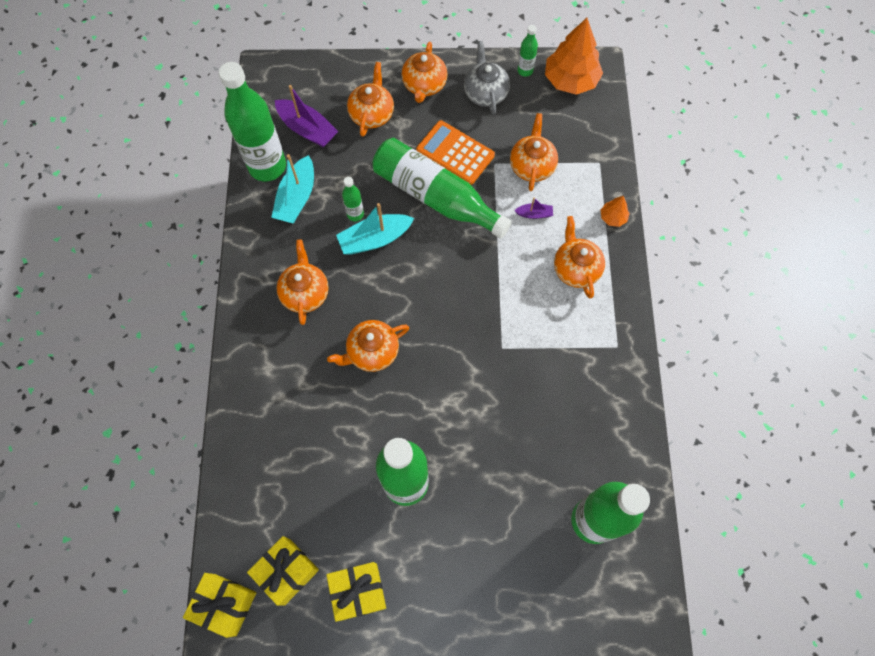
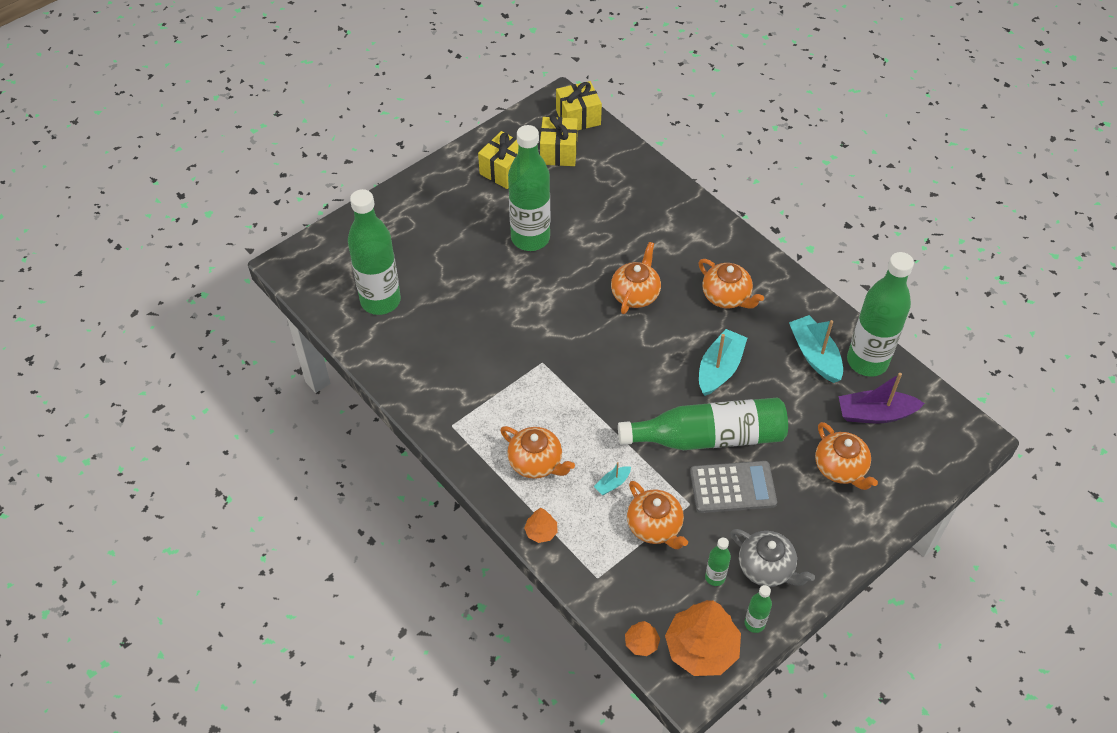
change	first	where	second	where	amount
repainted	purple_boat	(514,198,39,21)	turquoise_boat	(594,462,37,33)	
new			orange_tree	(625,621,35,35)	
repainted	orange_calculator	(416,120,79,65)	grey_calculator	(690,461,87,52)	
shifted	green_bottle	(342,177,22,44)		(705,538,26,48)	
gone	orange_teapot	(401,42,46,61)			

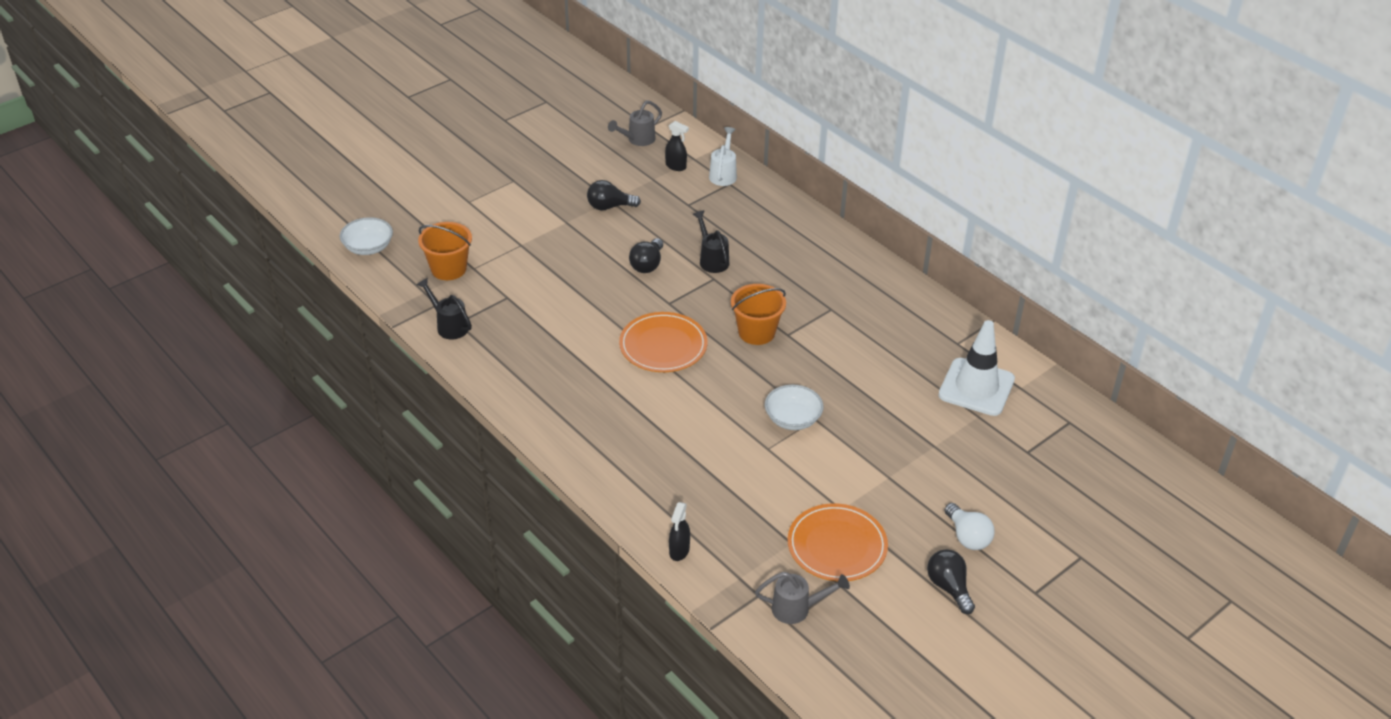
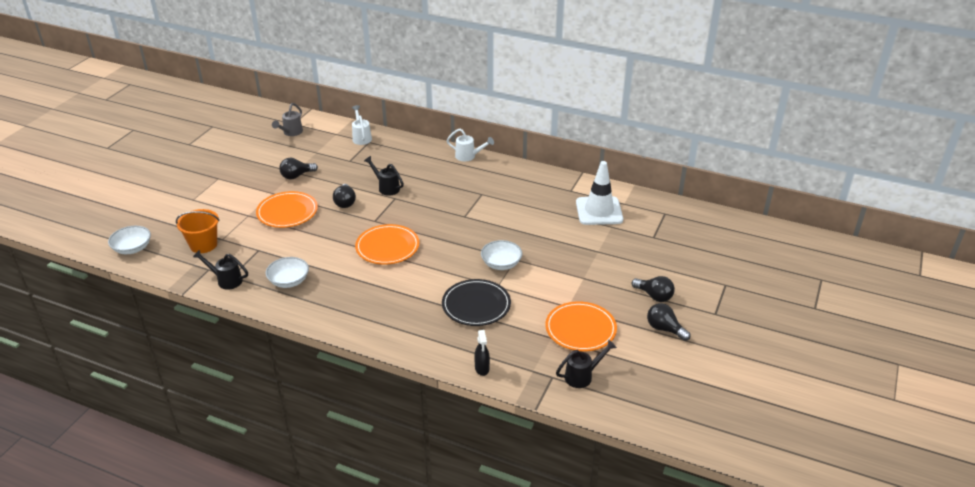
change	first	where	second	where	amount
new			orange_plate	(256,191,62,37)	
new			white_bowl	(266,257,43,31)	
new			black_plate	(442,279,69,47)	
new			white_watering_can	(446,128,48,33)	
repainted	grey_watering_can	(755,572,95,52)	black_watering_can	(556,340,61,48)	
repainted	white_light_bulb	(944,503,51,47)	black_light_bulb	(632,276,43,26)	
gone	black_spray_bottle	(665,121,24,50)			
gone	orange_bucket	(731,284,55,61)			

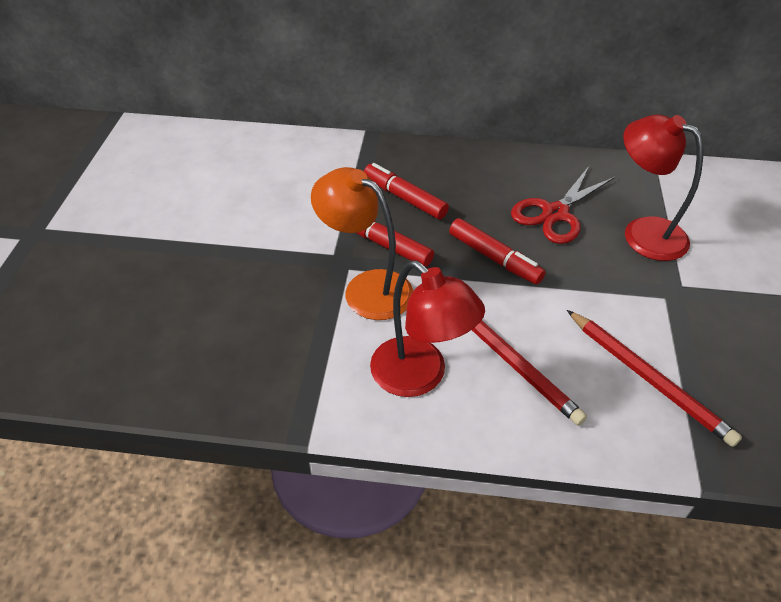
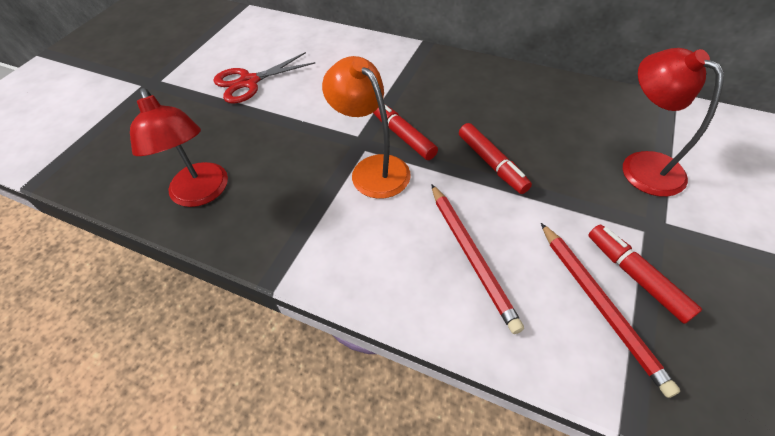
change	first	where	second	where	amount
shifted	red_lamp	(370,260,115,137)		(130,88,98,119)	
shifted	red_scissors	(511,166,104,78)		(213,52,103,52)	
shifted	red_marker	(364,163,85,56)		(588,224,114,100)	

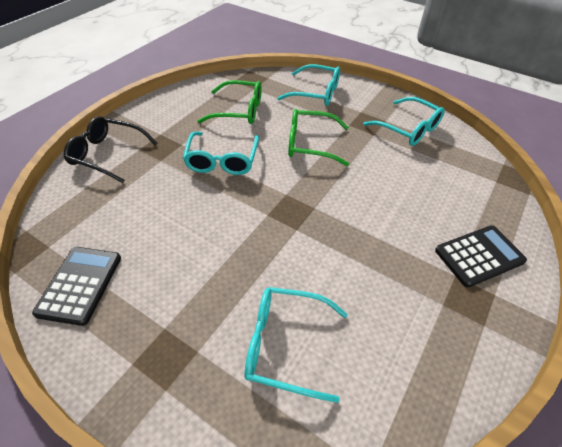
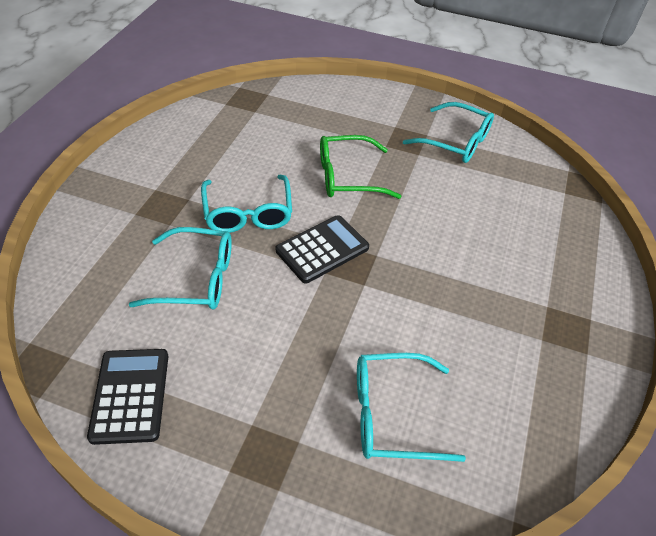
change	first	where	second	where	amount
shifted	turquoise_glasses	(277,64,63,42)		(129,227,103,83)	
shifted	black_calculator	(435,225,92,63)		(276,215,93,68)	
gone	black_glasses	(64,116,93,67)			
gone	green_glasses	(198,80,64,44)			

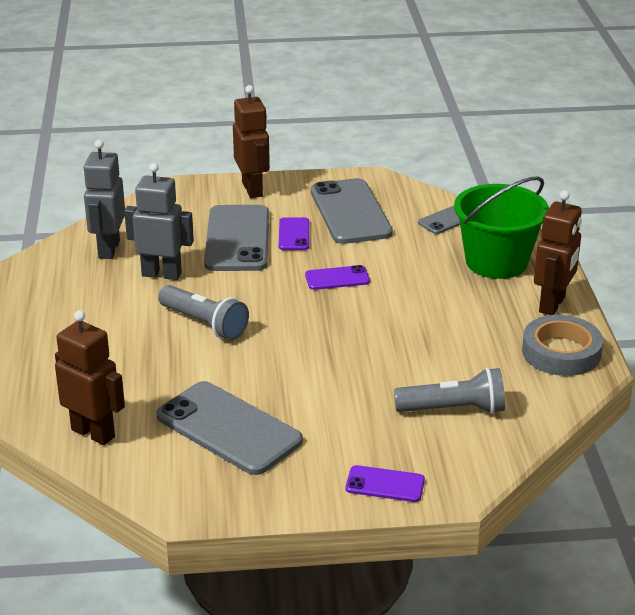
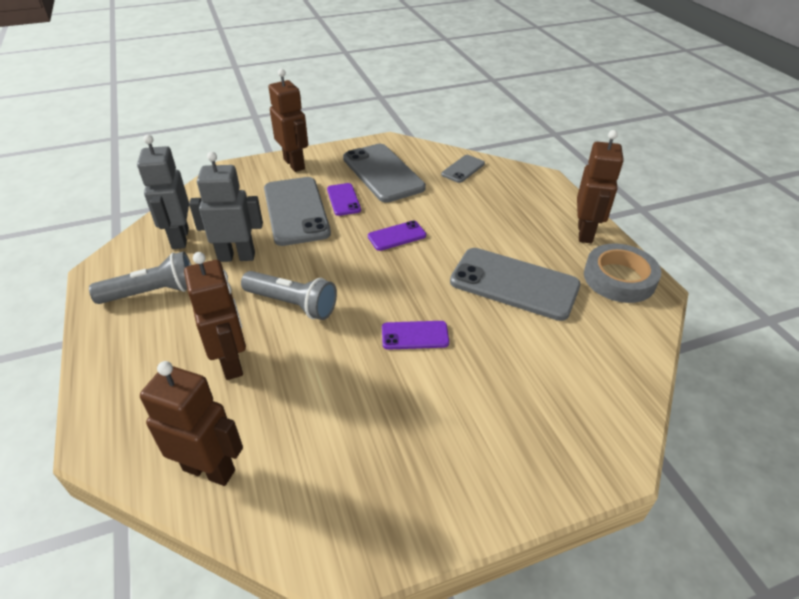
change	first	where	second	where	amount
shifted	grey_flashlight	(394,368,111,46)		(89,252,102,52)	
new			brown_robot	(184,252,62,128)	
shifted	purple_phone	(346,465,79,37)		(382,321,67,29)	
shifted	grey_phone	(156,381,147,94)		(450,248,131,73)	
gone	green_bucket	(454,176,95,103)			

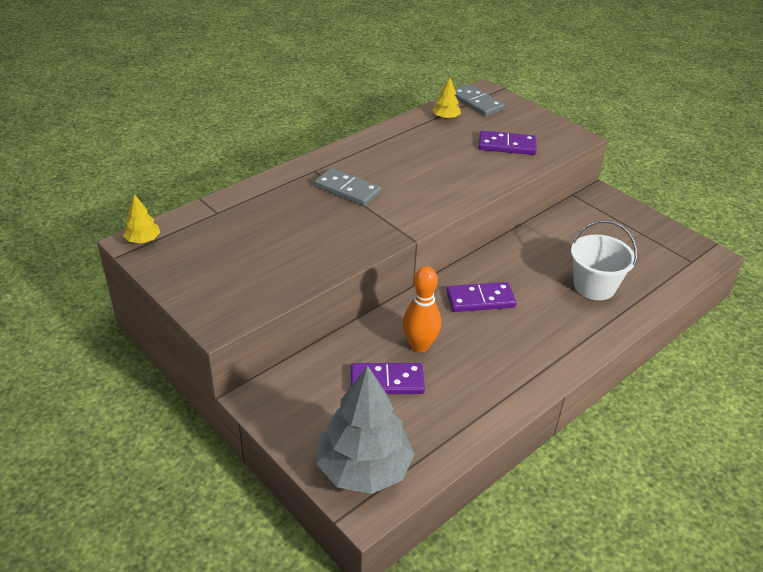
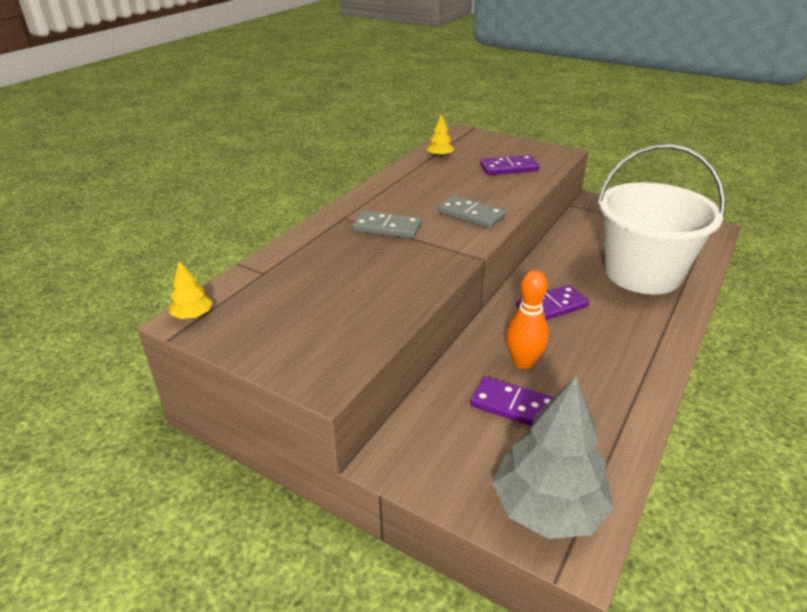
change	first	where	second	where	amount
shifted	grey_domino	(455,84,49,32)		(438,195,68,33)	
rotated	purple_domino	(351,363,74,31)		(470,376,84,50)	45 degrees clockwise
scaled	white_bucket	(571,220,66,80)		(597,144,128,150)	x1.81

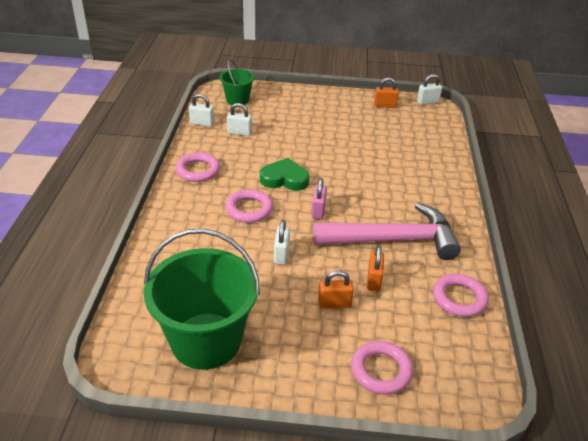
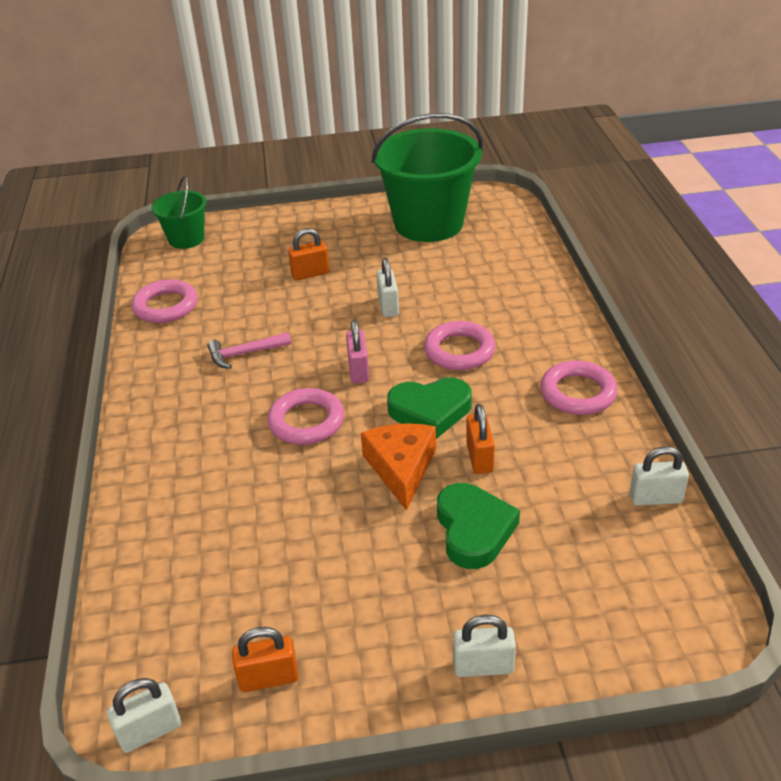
change	first	where	second	where	amount
shifted	green_bucket	(220,59,34,46)		(151,175,56,74)	
scaled	pink_hammer	(313,203,148,57)		(207,332,84,37)	x0.41
shifted	pink_ring	(351,341,62,54)		(267,388,77,57)	
new			orange_cheese	(361,423,75,88)	
new			green_heart	(437,483,83,86)	
shifted	white_padlock	(227,103,25,33)		(453,615,63,62)	
shifted	orange_padlock	(367,245,17,47)		(466,404,29,70)	

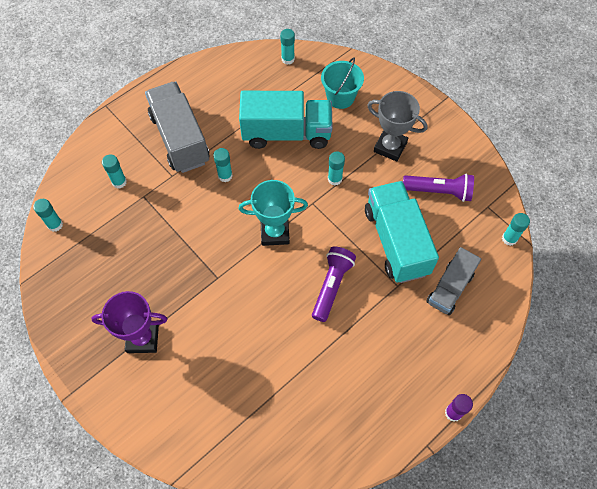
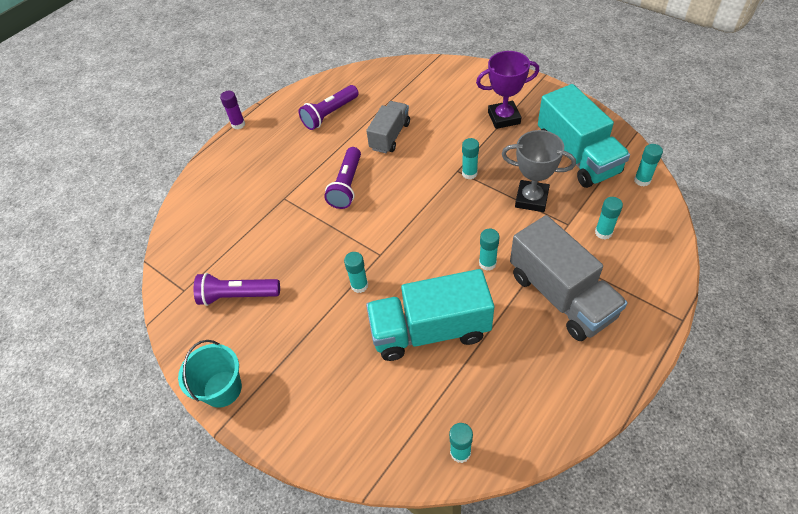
change	first	where	second	where	amount
shifted	turquoise_bucket	(321,58,43,51)		(178,340,64,68)	
new			purple_flashlight	(298,85,61,45)	
shifted	grey_truck	(426,247,55,68)		(366,101,44,52)	
shifted	turquoise_glue_stick	(502,213,28,33)		(462,138,17,41)	
shifted	grey_trophy	(367,91,60,71)		(502,130,74,82)	
shifted	turquoise_truck	(365,181,74,102)		(538,84,92,104)	
gone	turquoise_trophy	(239,180,69,66)			

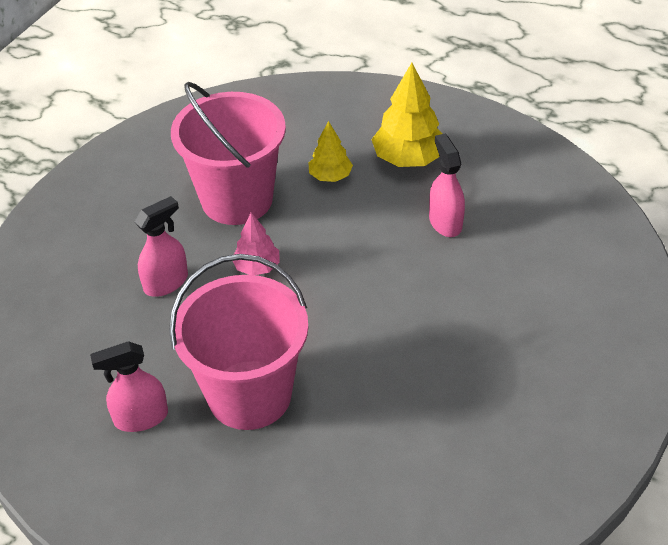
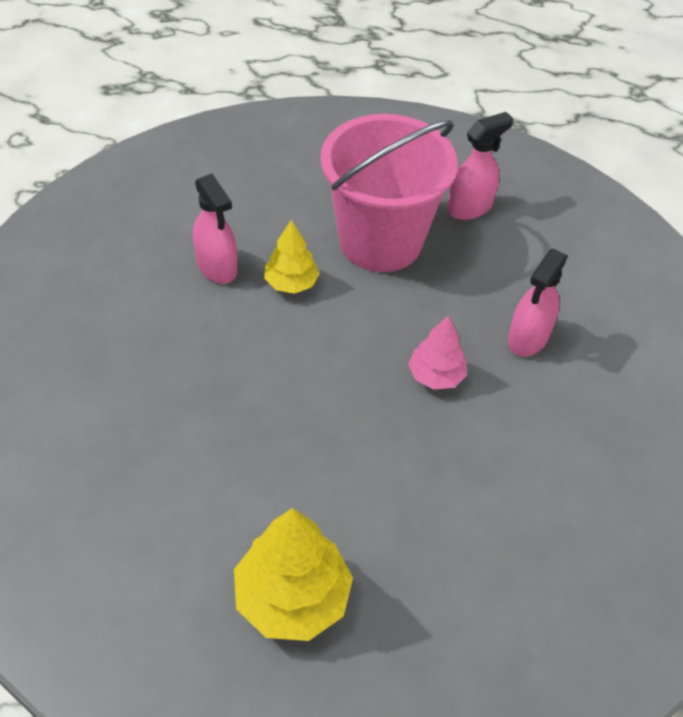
change	first	where	second	where	amount
shifted	pink_spray_bottle	(429,134,36,103)		(193,174,44,110)	
shifted	yellow_tree	(308,121,45,61)		(264,220,56,74)	
gone	pink_bucket	(171,82,115,143)			

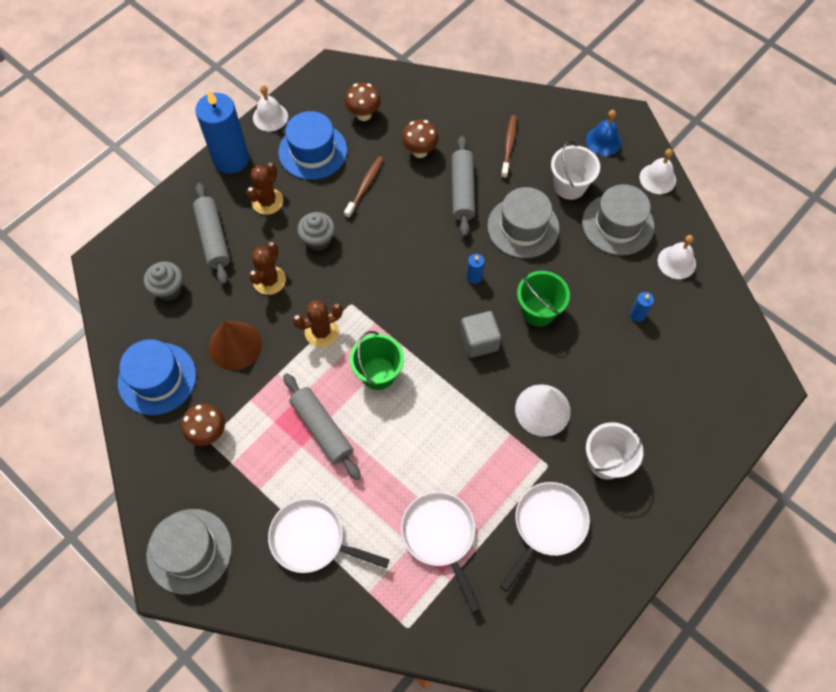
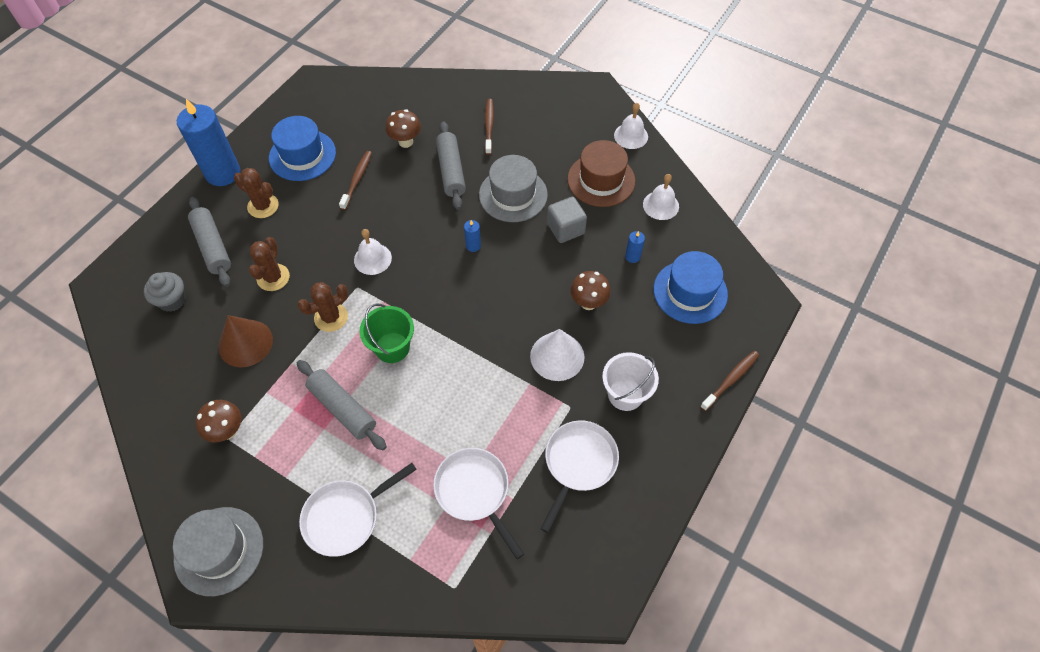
change	first	where	second	where	amount
rotated	brown_cactus	(246,163,37,52)		(234,168,45,50)	75 degrees counterclockwise
rotated	white_pan	(268,498,122,75)		(299,463,118,94)	45 degrees counterclockwise
shifted	white_bell	(253,85,35,46)		(354,229,38,46)	
shifted	grey_cube	(460,311,41,47)		(547,197,40,46)	
repainted	grey_hat	(582,184,72,71)	brown_hat	(567,140,68,67)	
shifted	brown_mushroom	(345,83,36,38)		(570,271,41,39)	
shifted	blue_hat	(118,339,78,76)		(653,251,75,73)	
new			brown_toothbrush	(700,351,59,60)	
gone	grey_cupcake	(297,212,38,39)			
gone	green_bucket	(517,271,53,55)			
gone	white_bucket	(551,140,49,60)			
gone	blue_bell	(586,110,36,46)			

